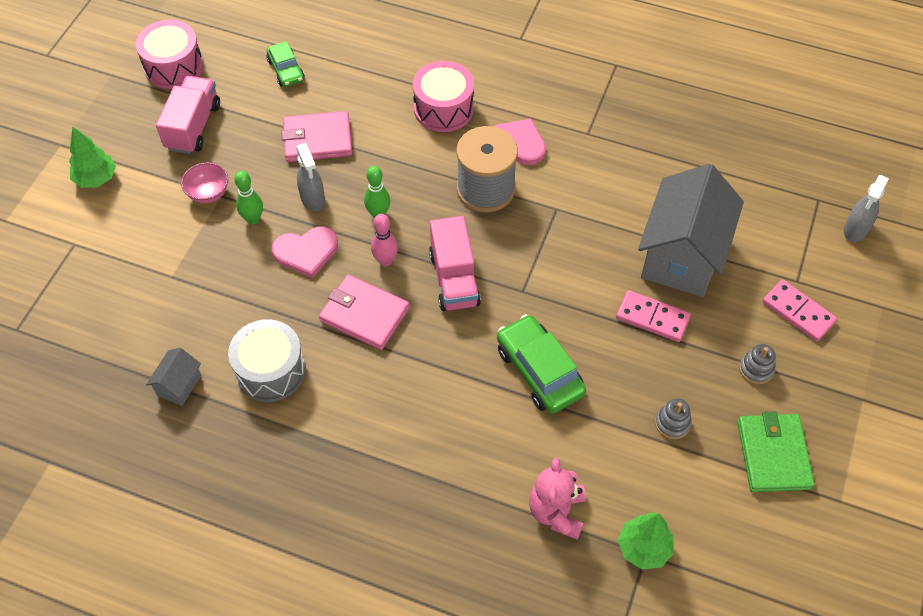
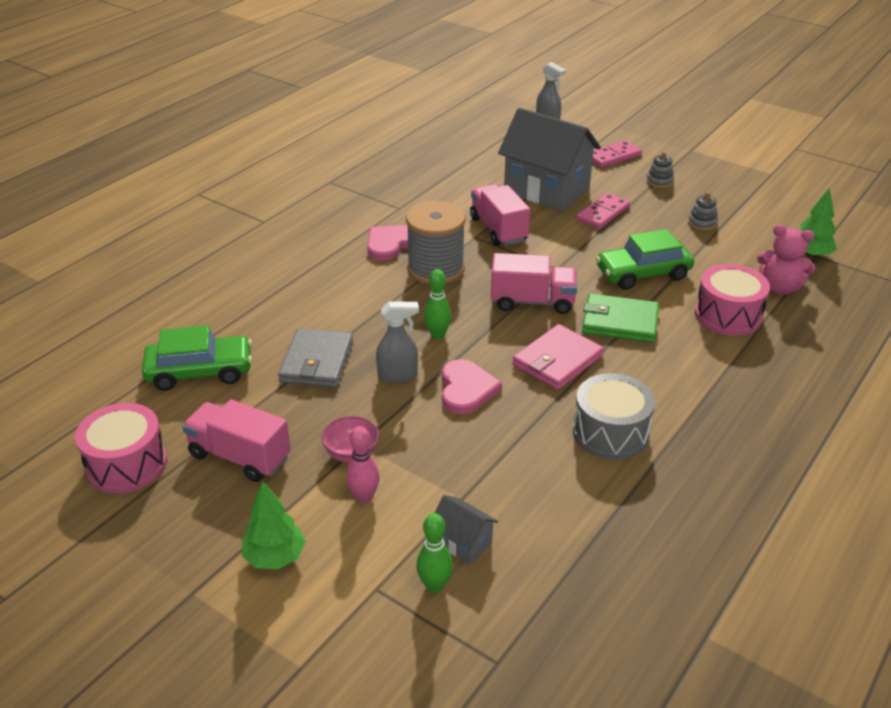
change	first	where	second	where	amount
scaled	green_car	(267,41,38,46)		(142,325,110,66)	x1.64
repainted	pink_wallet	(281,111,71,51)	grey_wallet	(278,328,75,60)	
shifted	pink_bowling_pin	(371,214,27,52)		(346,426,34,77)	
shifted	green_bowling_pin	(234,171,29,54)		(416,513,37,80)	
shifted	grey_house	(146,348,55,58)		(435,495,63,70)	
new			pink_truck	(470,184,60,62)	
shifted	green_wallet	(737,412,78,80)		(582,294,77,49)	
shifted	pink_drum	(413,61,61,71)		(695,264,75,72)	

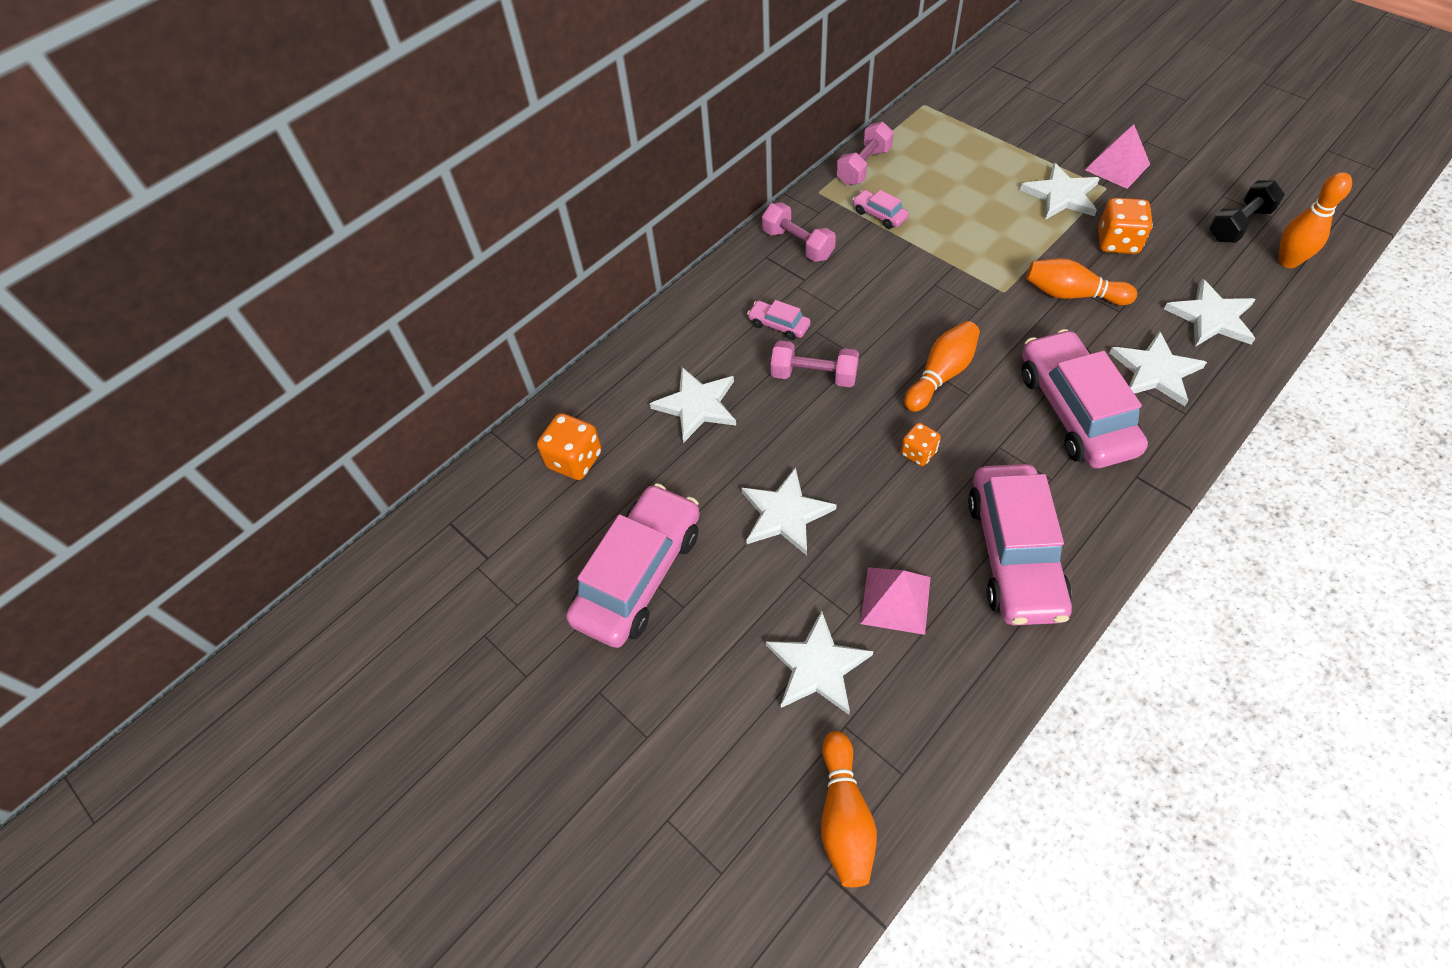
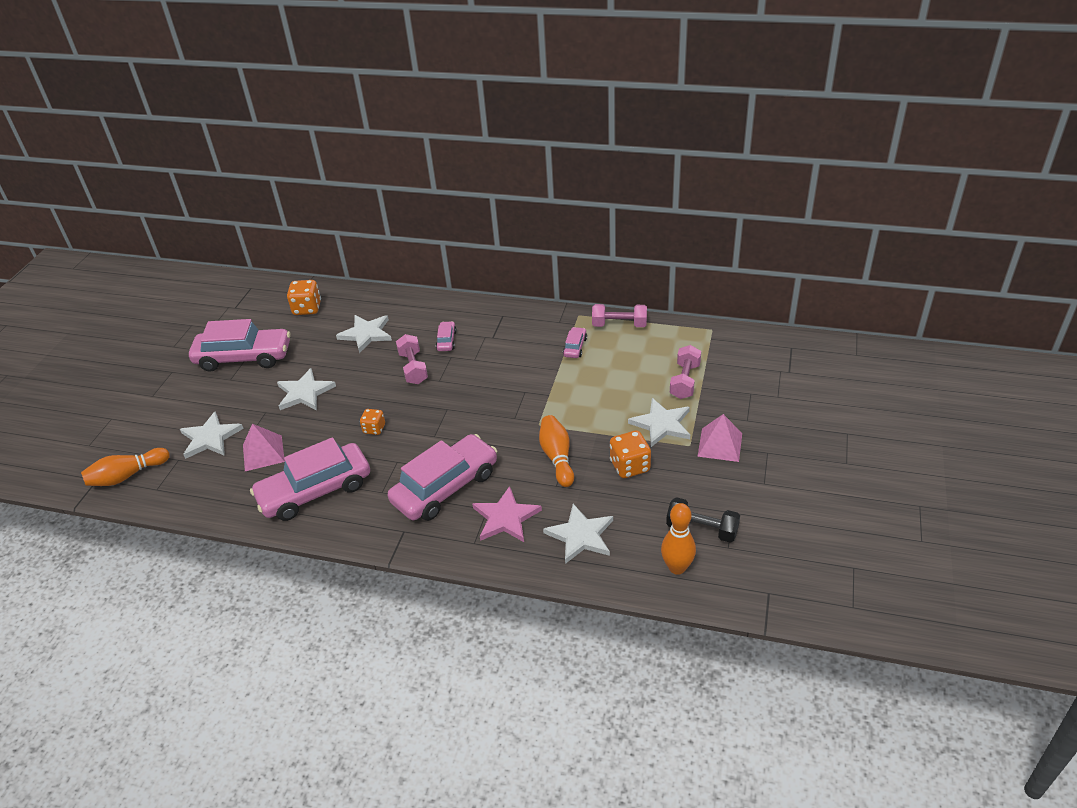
change	first	where	second	where	amount
repainted	white_star	(1109,331,98,75)	pink_star	(472,486,70,56)	
shifted	pink_dumbbell	(762,202,74,60)		(670,345,31,54)	
gone	orange_bowling_pin	(904,321,76,91)			

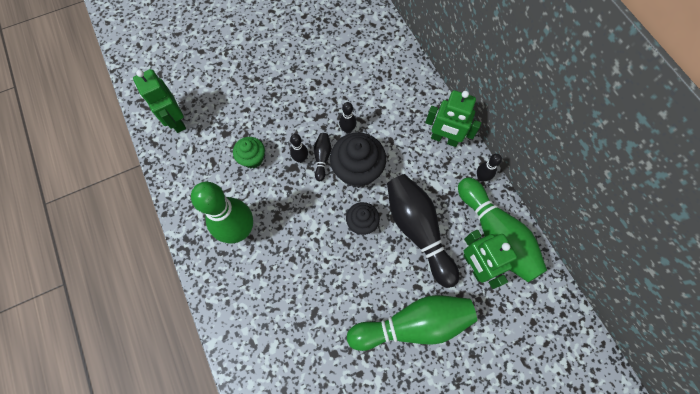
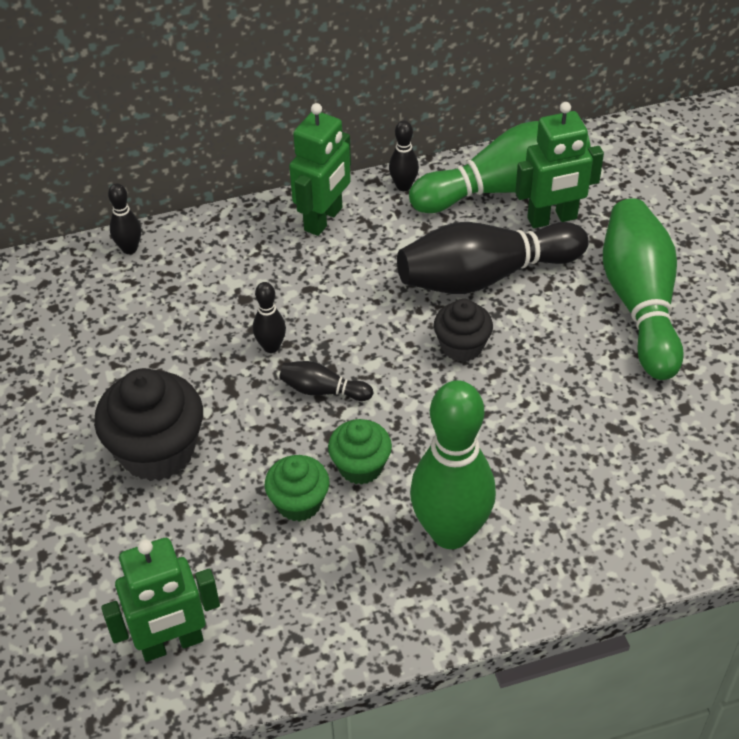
change	first	where	second	where	amount
shifted	black_cupcake	(330,133,56,55)		(94,368,109,113)	
shifted	black_bowling_pin	(290,134,18,29)		(108,184,33,70)	
new			green_cupcake	(328,419,64,66)	

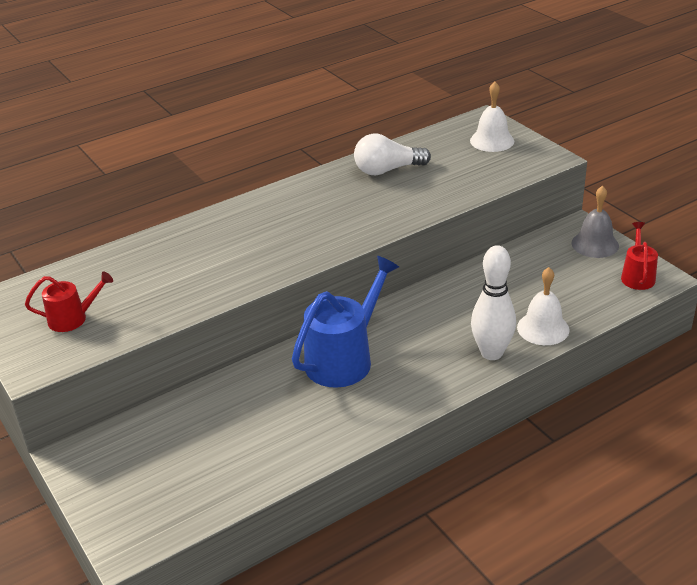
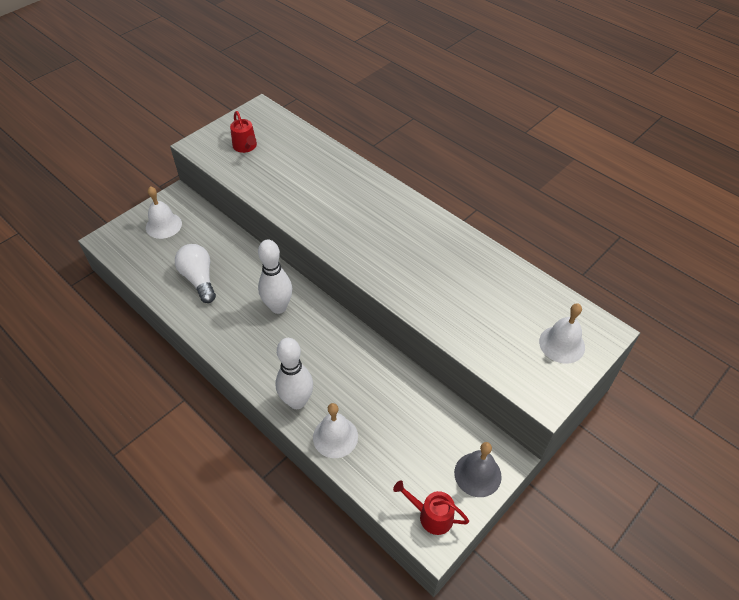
change	first	where	second	where	amount
new			white_bell	(146,186,36,53)	
shifted	white_light_bulb	(354,134,77,42)		(175,244,41,59)	
swapped	blue_watering_can	(292,256,107,132)	white_bowling_pin	(258,240,34,74)	
rotated	red_watering_can	(621,222,37,68)		(393,480,76,55)	150 degrees counterclockwise

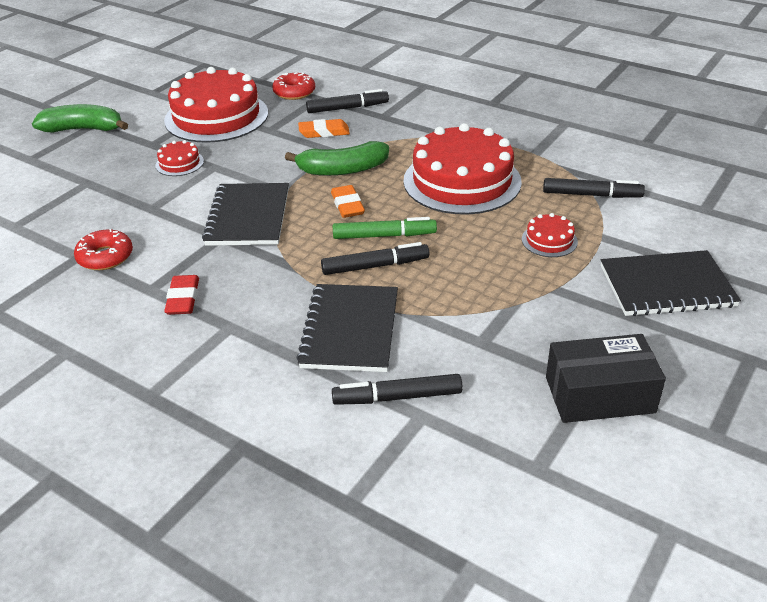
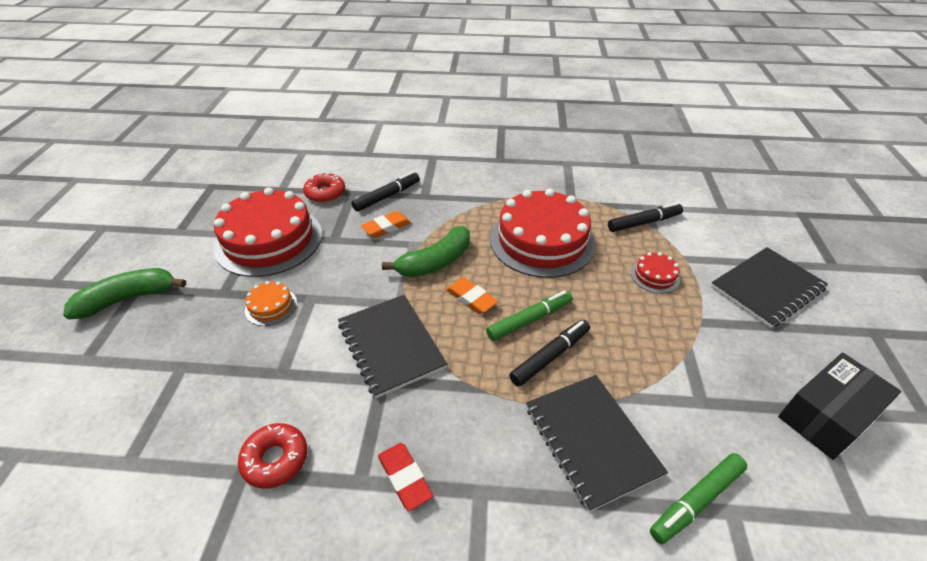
change	first	where	second	where	amount
repainted	red_cake	(155,140,49,36)	orange_cake	(245,281,52,45)	
repainted	black_marker	(332,374,130,31)	green_marker	(650,453,97,91)	

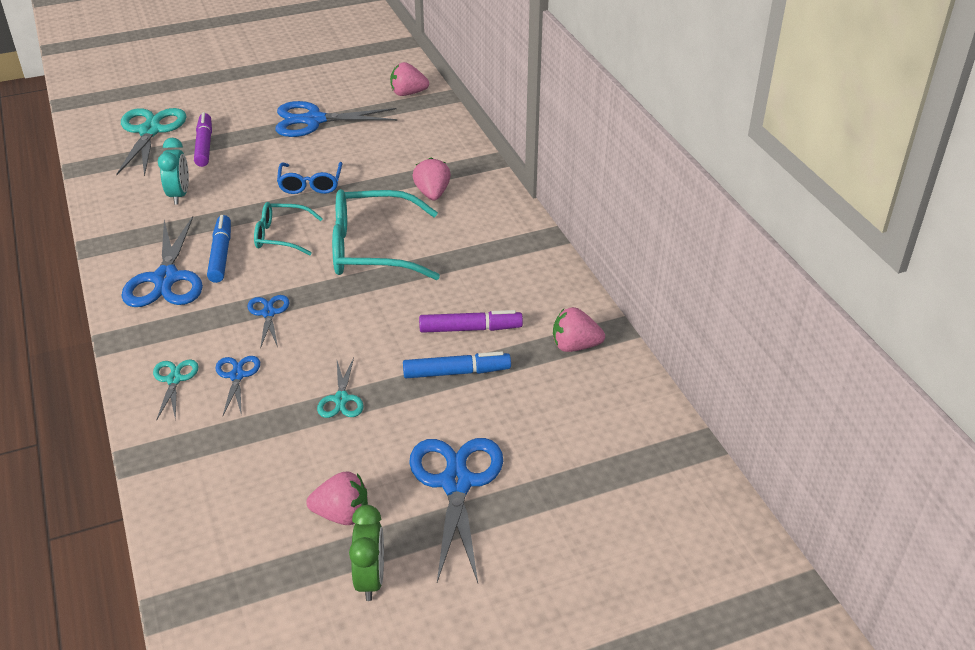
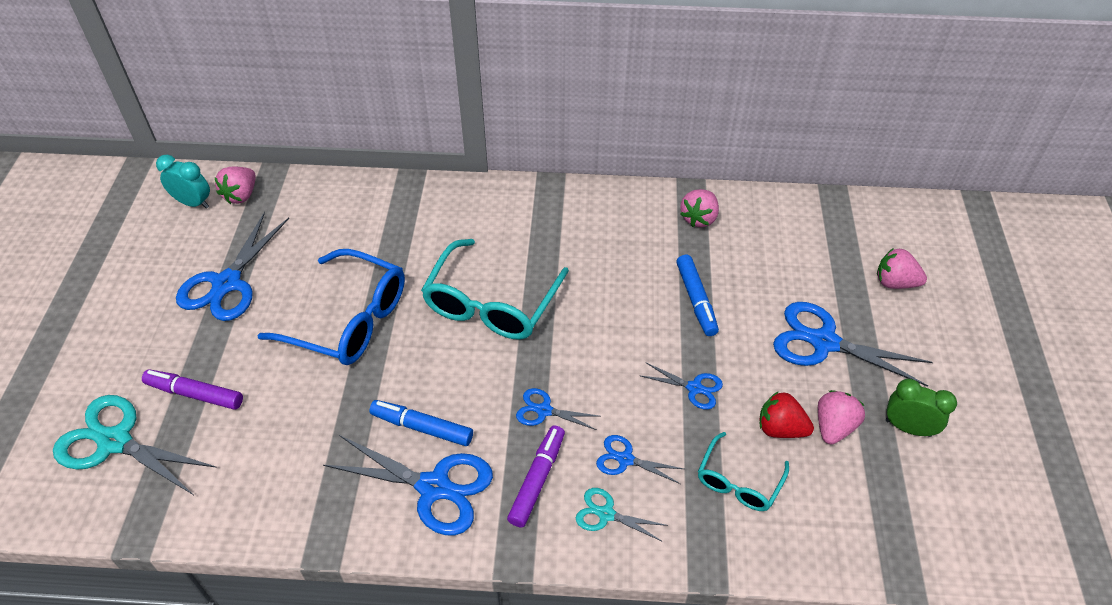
change	first	where	second	where	amount
shifted	turquoise_clock	(158,138,31,67)		(156,155,54,54)	
scaled	blue_glasses	(277,162,65,32)		(257,249,148,116)	x1.79
shifted	purple_marker	(419,310,104,23)		(507,425,58,102)	
repainted	turquoise_scissors	(317,358,47,60)	blue_scissors	(641,362,82,48)	
rotated	blue_marker	(403,351,108,27)		(676,255,43,81)	150 degrees clockwise
shifted	turquoise_glasses	(254,202,69,53)		(698,432,91,79)	
new			red_strawberry	(760,391,54,47)	
shifted	pink_strawberry	(413,157,38,43)		(877,248,50,41)	

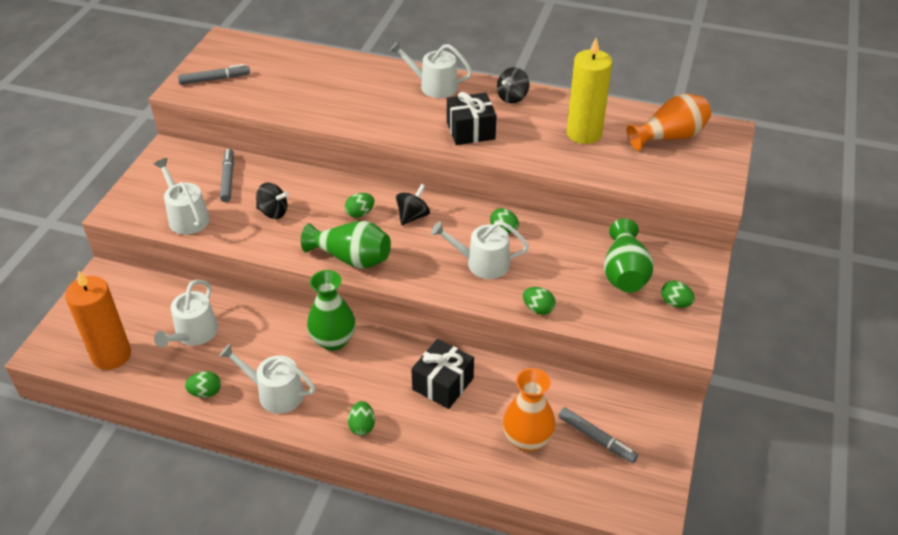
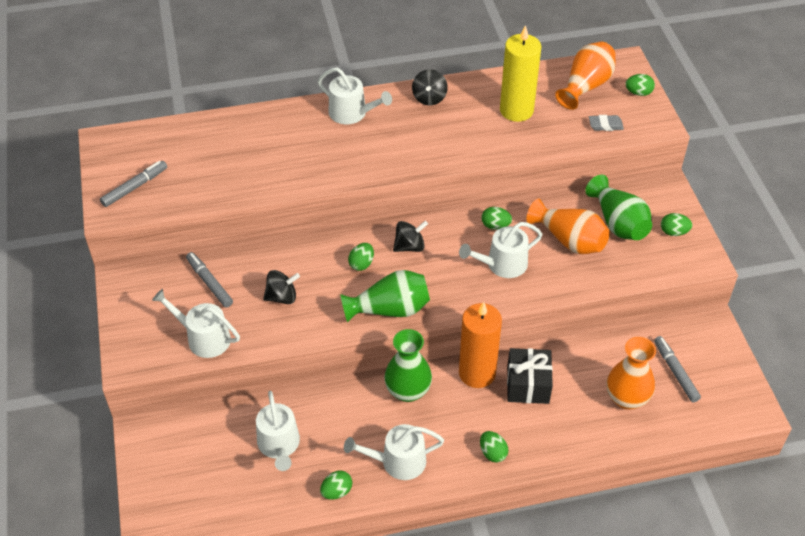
change	first	where	second	where	amount
rotated	white_watering_can	(390,40,82,58)		(317,68,75,56)	135 degrees counterclockwise
rotated	black_spinning_top	(396,184,34,41)		(393,221,35,31)	60 degrees clockwise
shifted	orange_candle	(65,270,66,100)		(459,302,43,86)	
new			orange_vase	(526,199,84,55)	
new			grey_eraser	(589,115,35,16)	
shifted	green_egg	(523,287,33,28)		(625,74,30,22)	
rotated	grey_marker	(558,407,80,56)		(654,336,47,66)	120 degrees counterclockwise
gone	black_gift	(447,92,50,53)			

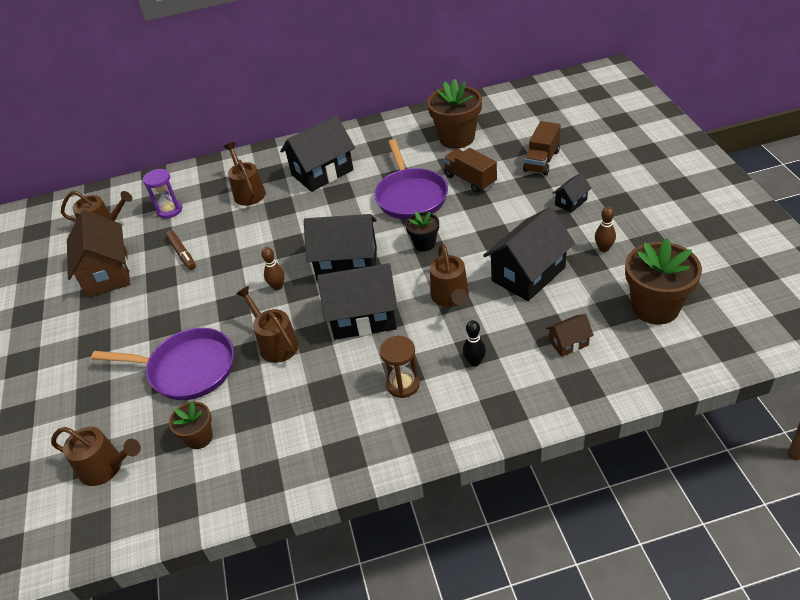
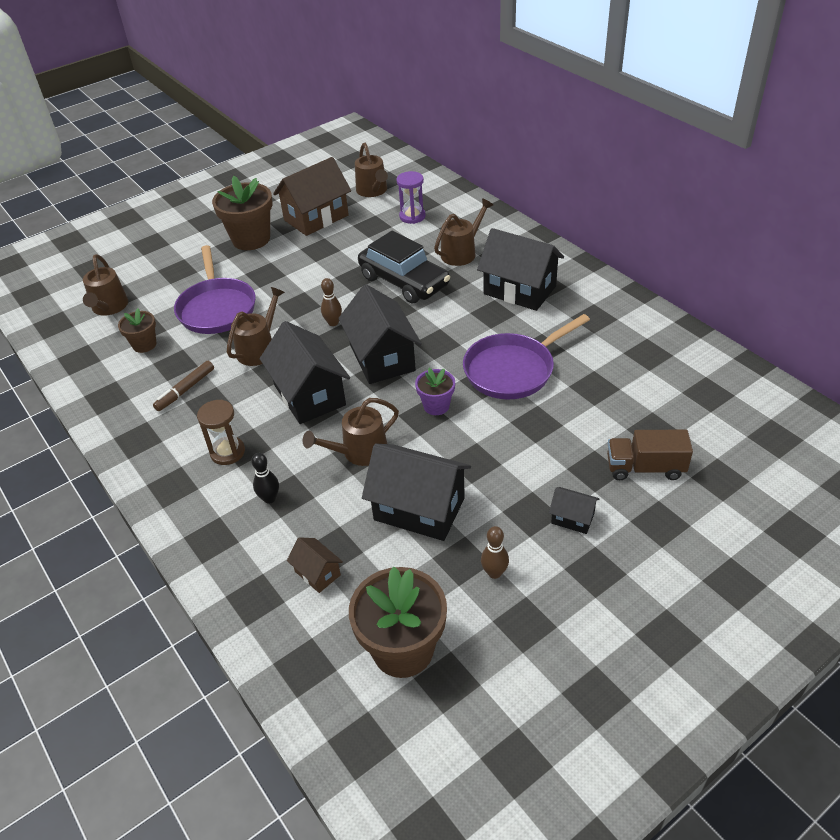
change	first	where	second	where	amount
shifted	brown_marker	(165,230,31,40)		(153,361,61,50)	
shifted	brown_flower_pot	(427,79,55,70)		(212,176,60,74)	
new			black_car	(358,231,92,73)	
repainted	black_flower_pot	(405,212,34,39)	purple_flower_pot	(415,368,40,47)	
gone	brown_truck	(443,148,54,45)			

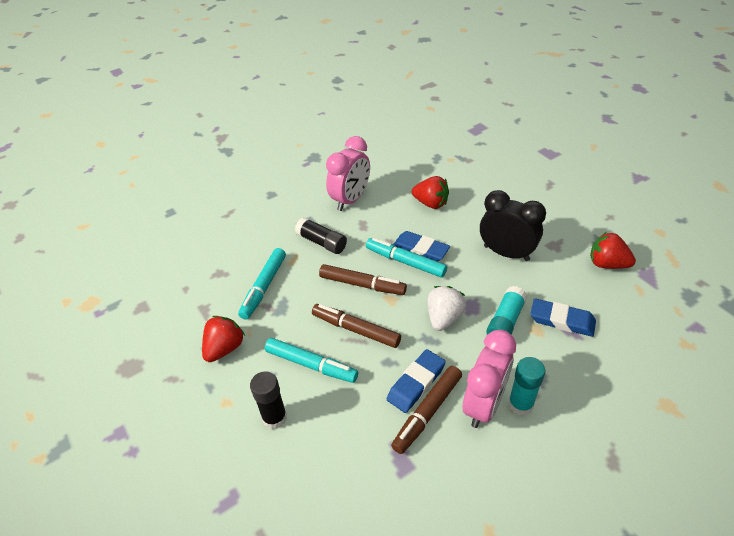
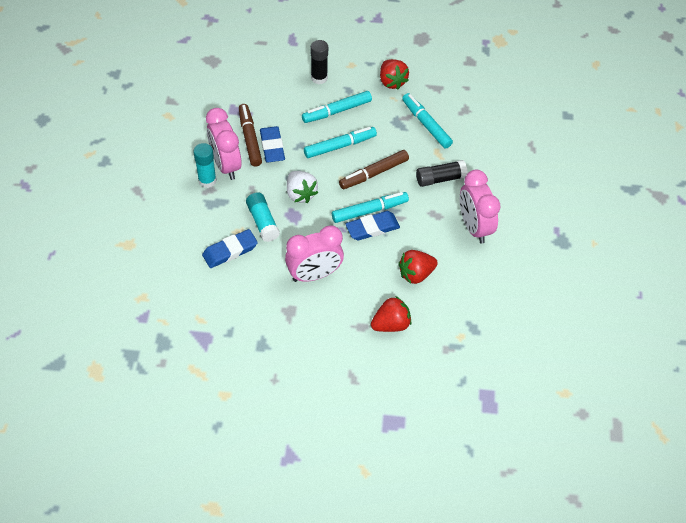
change	first	where	second	where	amount
repainted	black_clock	(480,190,66,71)	pink_clock	(285,225,59,57)	
repainted	brown_marker	(312,304,89,44)	turquoise_marker	(304,127,73,31)	
shifted	red_strawberry	(590,232,46,37)		(371,296,41,36)	

